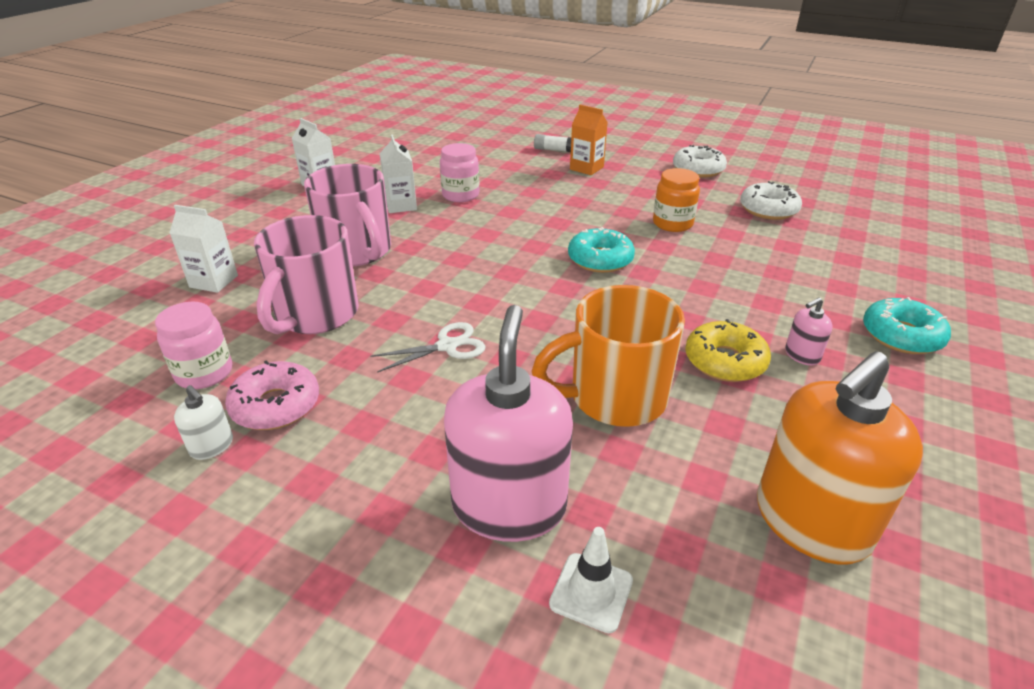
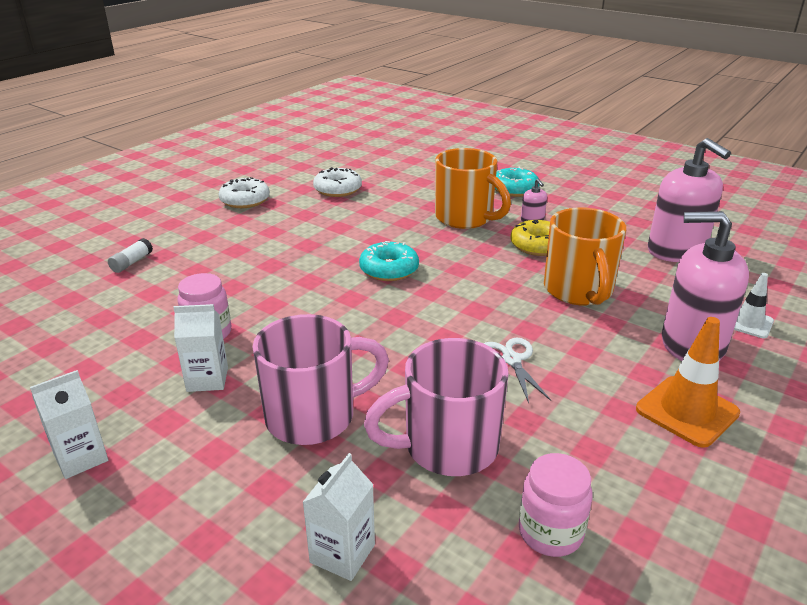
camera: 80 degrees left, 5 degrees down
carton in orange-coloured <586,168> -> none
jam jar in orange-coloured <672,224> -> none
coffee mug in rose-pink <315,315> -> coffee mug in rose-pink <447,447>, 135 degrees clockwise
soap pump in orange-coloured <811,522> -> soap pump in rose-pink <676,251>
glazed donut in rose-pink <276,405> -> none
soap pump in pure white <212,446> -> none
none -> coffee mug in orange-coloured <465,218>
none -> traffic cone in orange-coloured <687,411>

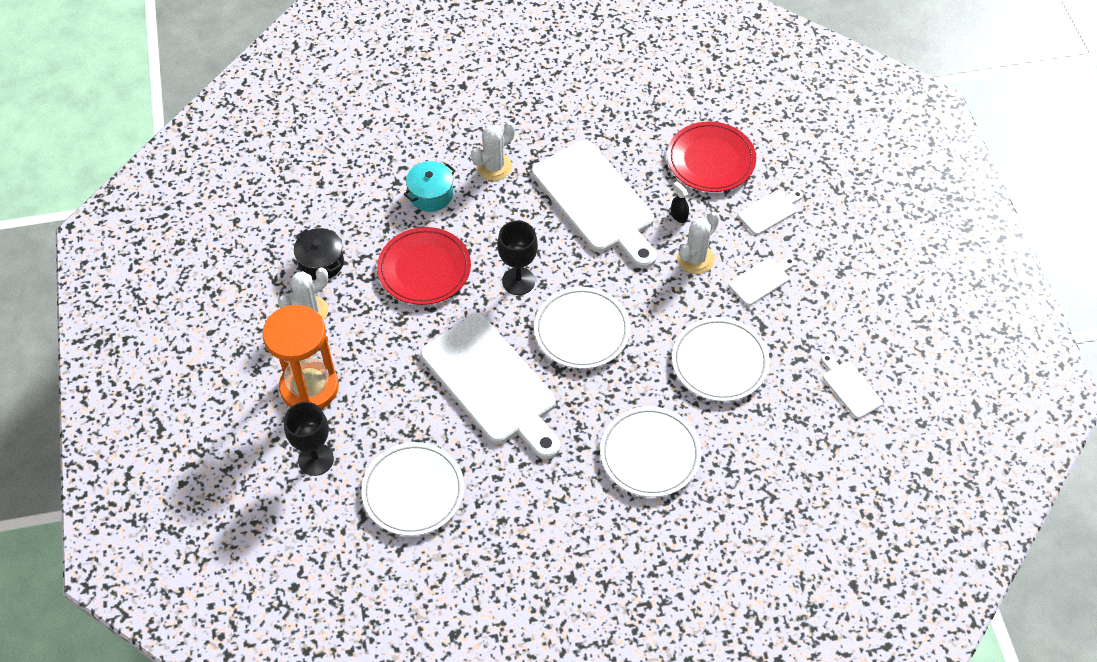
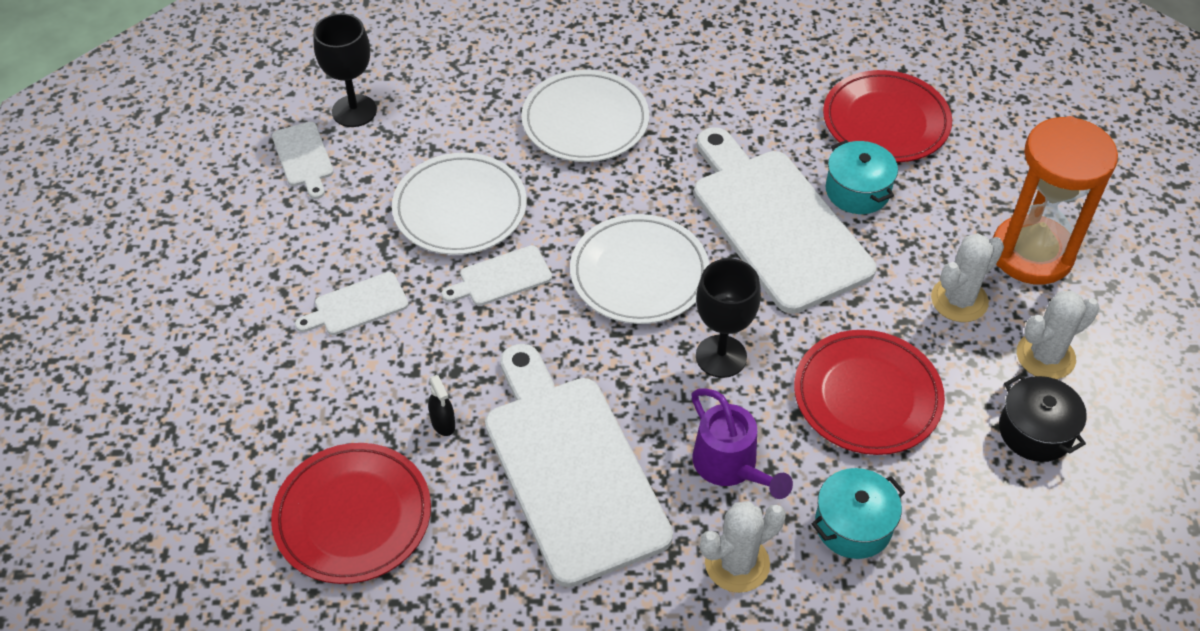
camera: 170 degrees left, 5 degrees down
bread board in pure white <769,211> -> bread board in pure white <501,277>, move
cactus in pure white <695,259> -> cactus in pure white <959,300>, move
goblet in jet-black <316,459> -> goblet in jet-black <354,111>, move
dinner plate in pure white <413,491> -> dinner plate in red <885,121>
none -> cooking pot in aqua <857,191>
none -> watering can in violet <730,467>

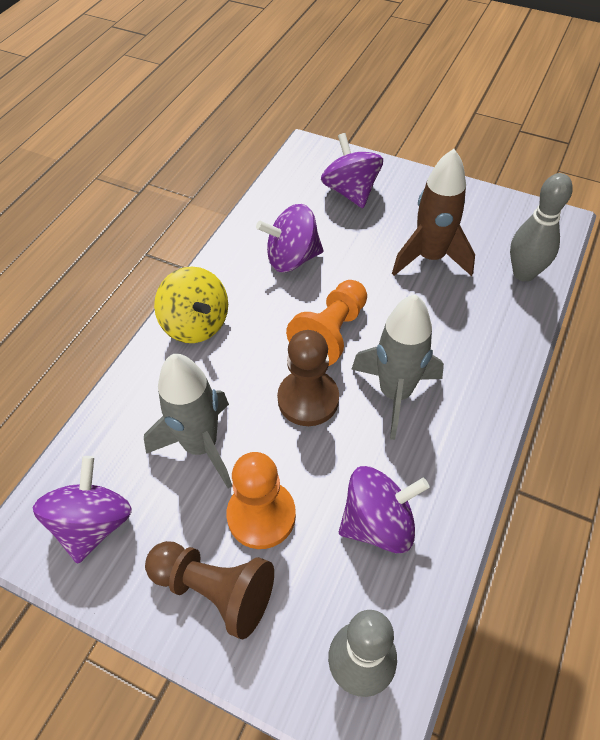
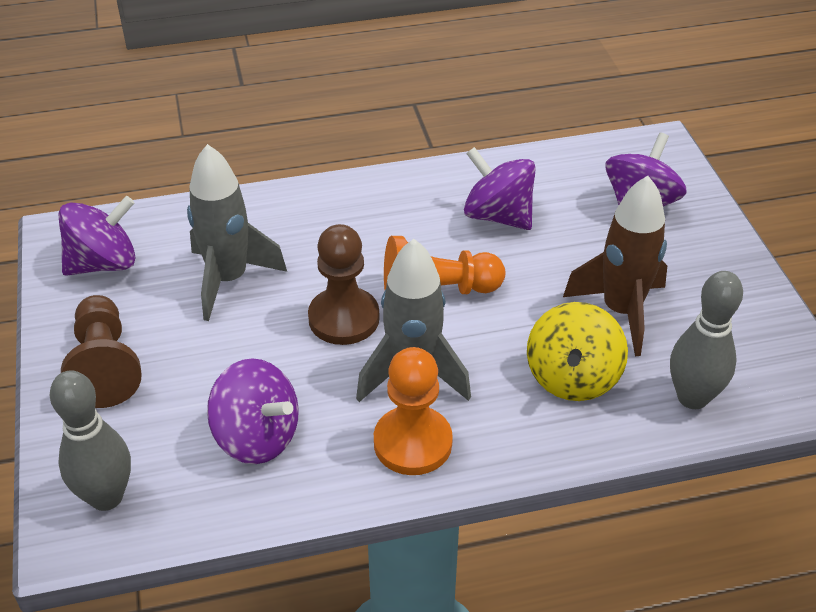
camera: 50 degrees right, 10 degrees down
toy top in golden <196,324> -> toy top in golden <572,377>, move
pawn in orange-coloured <261,515> -> pawn in orange-coloured <412,443>, move

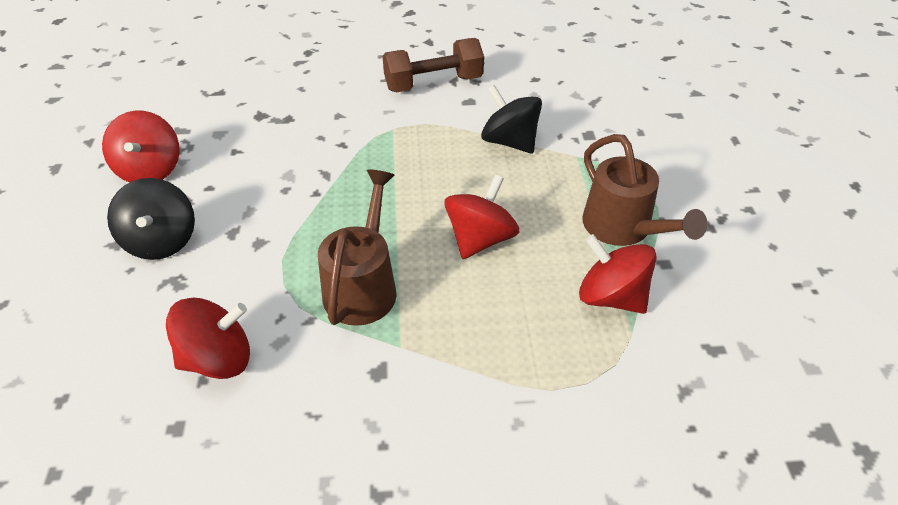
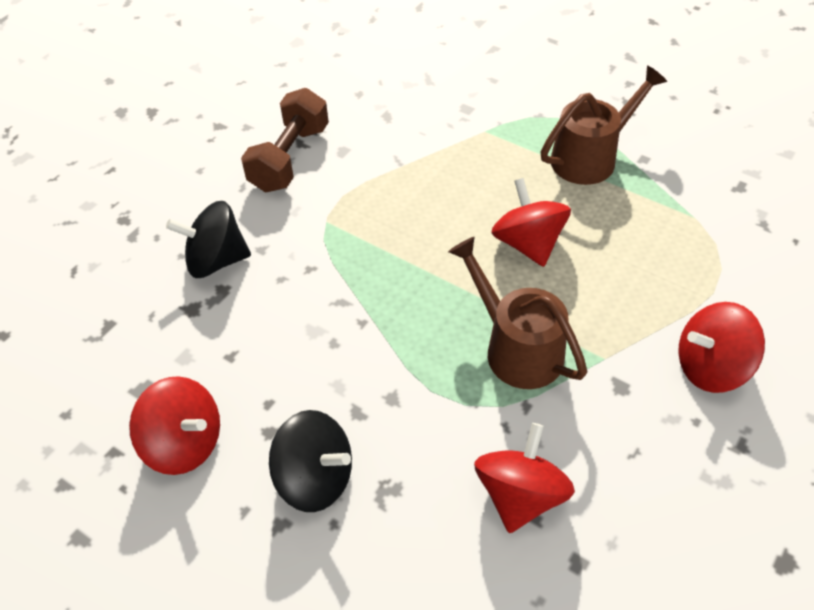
camera: 50 degrees left, 5 degrees up
toy top in jet-black <509,142> -> toy top in jet-black <216,261>, move
watering can in russet <623,229> -> watering can in russet <591,157>, 45 degrees counterclockwise
toy top in red <611,297> -> toy top in red <710,367>, move

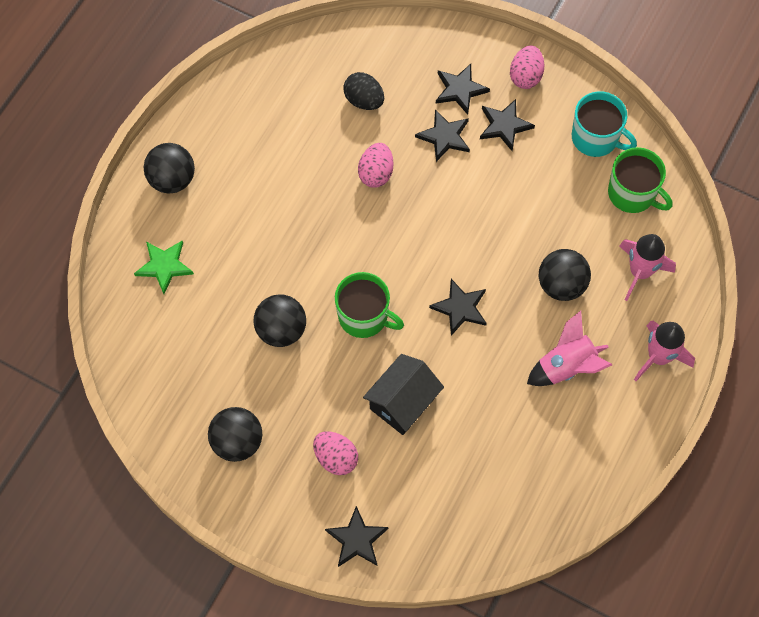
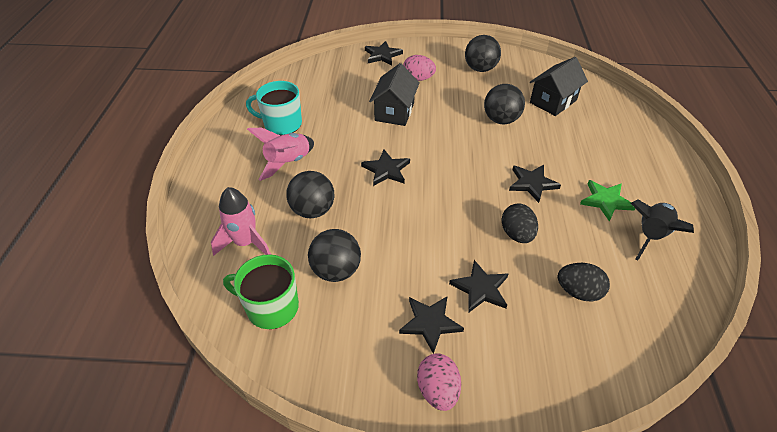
camera: 155 degrees right, 20 degrees down
five-pointed star in jet-black <460,90> -> five-pointed star in jet-black <532,183>, move
coffee mug in aqua <596,138> -> coffee mug in aqua <282,124>, move
ball in jet-black <172,179> -> ball in jet-black <336,270>, move
toy egg in rose-pink <376,173> -> toy egg in jet-black <517,234>
five-pointed star in green <164,266> -> five-pointed star in green <606,201>, move
coffee mug in green <364,316> -> none
spaceship in rose-pink <658,357> -> none
none -> house in jet-black <553,101>
none -> spaceship in jet-black <650,236>

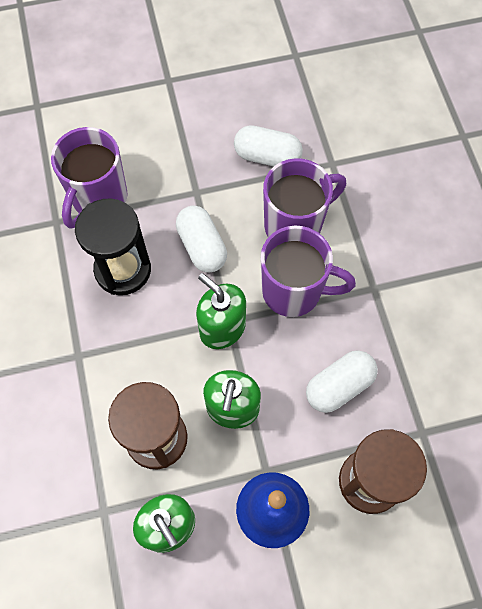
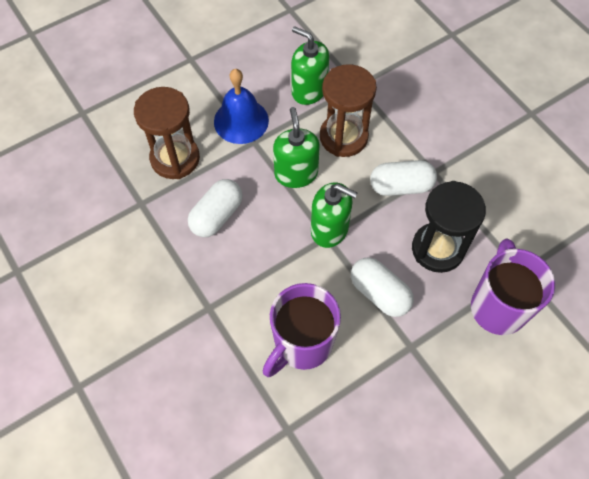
camera: 160 degrees right, 5 degrees down
pill in pure white <267,156> -> pill in pure white <401,186>, move
coffee mug in violet <294,291> -> none

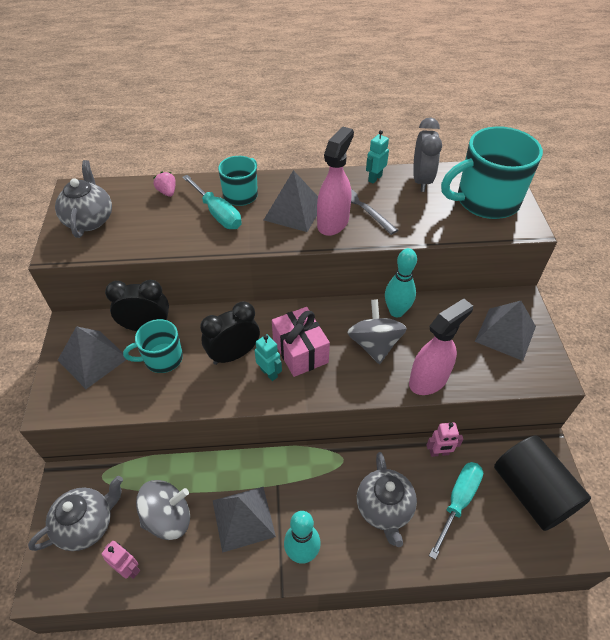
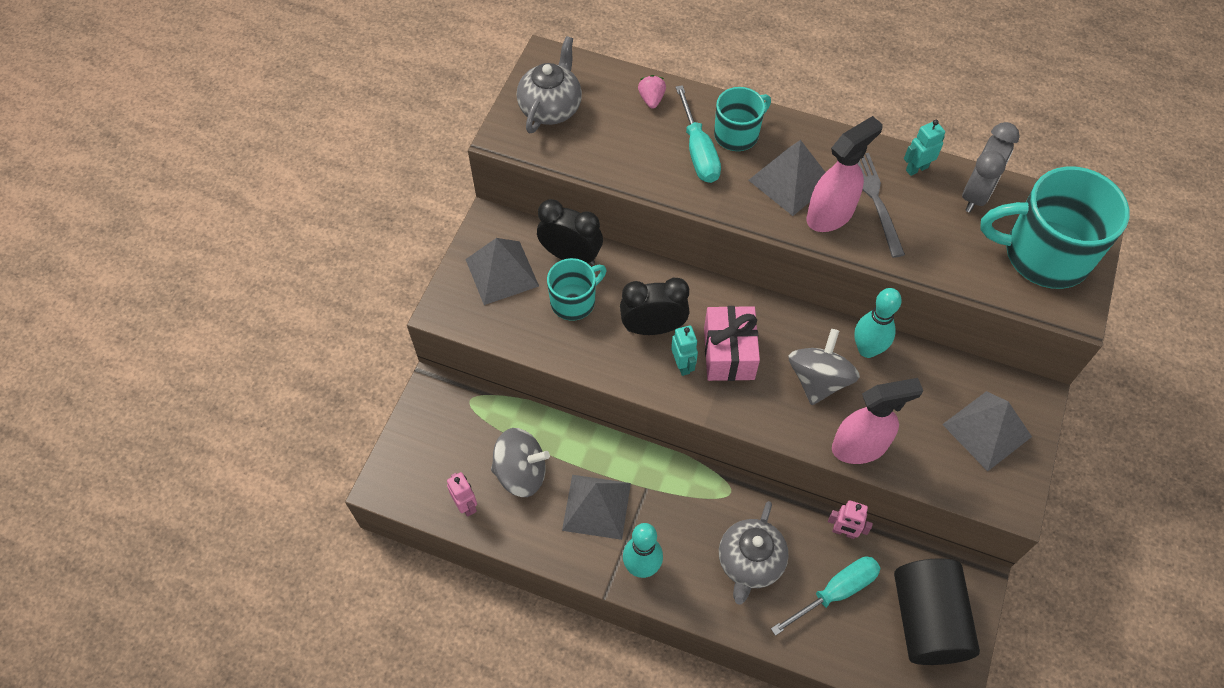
camera: 25 degrees right, 10 degrees up
coffee mug in aqua <162,358> -> coffee mug in aqua <574,301>, 135 degrees clockwise
teapot in gray <87,524> -> none

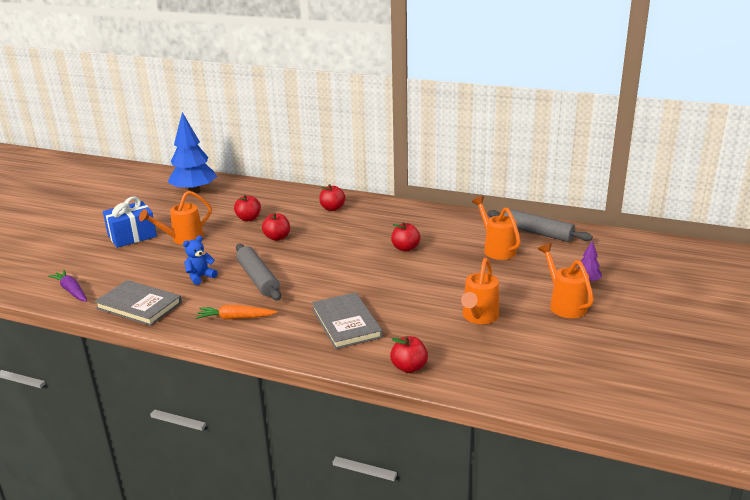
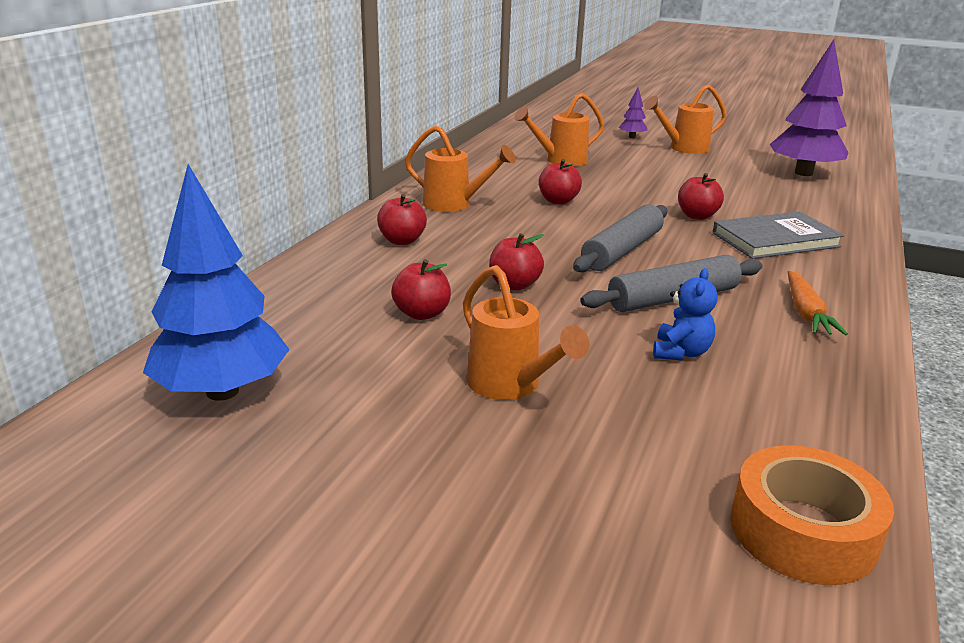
camera: 90 degrees left, 0 degrees up
present in blue <132,236> -> none
dough roller in gray <537,233> -> dough roller in gray <622,250>, move
teddy bear in blue <200,277> -> teddy bear in blue <681,352>, 120 degrees counterclockwise
watering can in orange-coloured <479,317> -> watering can in orange-coloured <454,204>, move
toy carrot in violet <71,291> -> roll of tape in orange-coloured <803,531>
hardcover in gray <139,305> -> none
toy apple in red <409,367> -> toy apple in red <697,216>, move
none -> tree in violet <803,173>

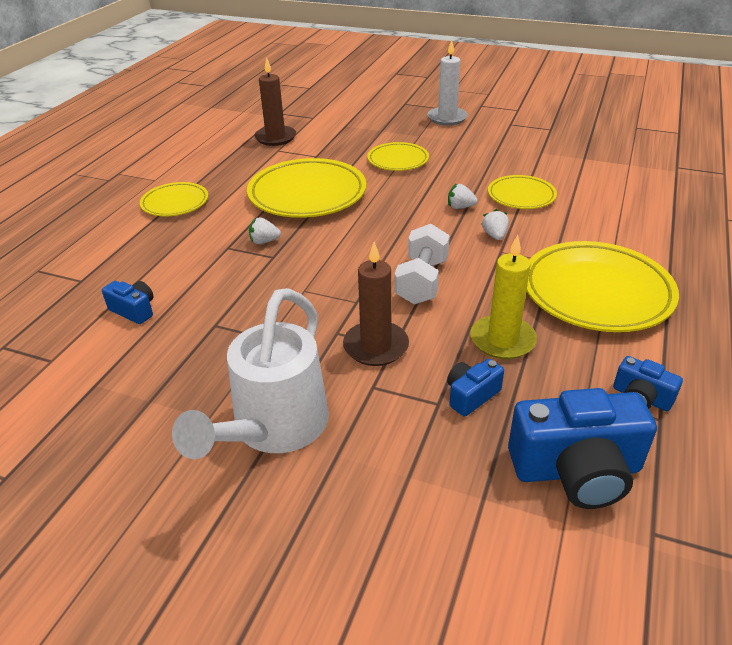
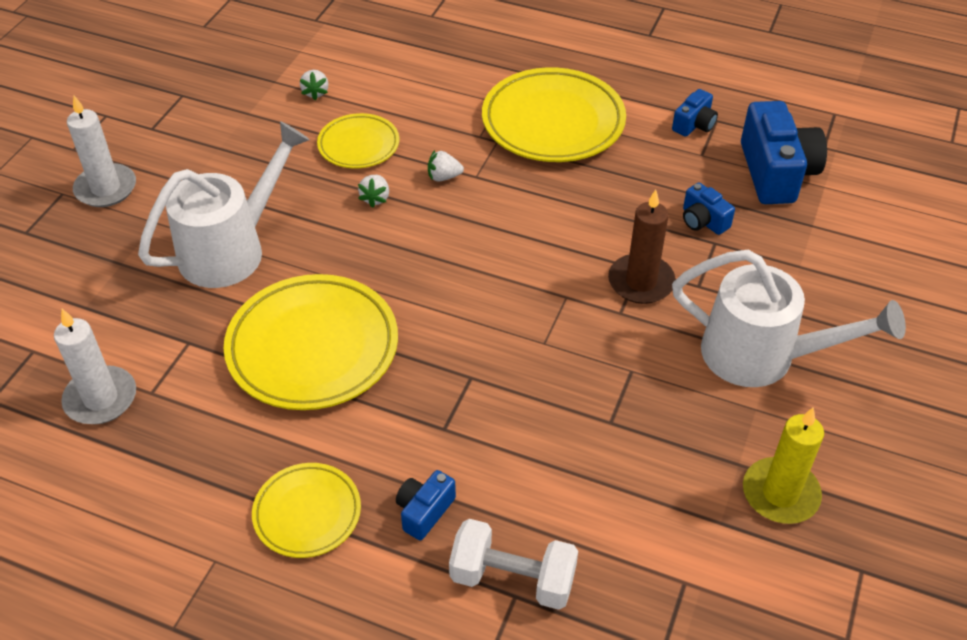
camera: 90 degrees left, 10 degrees up
wax candle in russet <275,138> -> wax candle in pure white <101,398>
dinner plate in golden <398,160> -> watering can in pure white <232,249>
toy strawberry in pure white <264,241> -> toy strawberry in pure white <315,92>, move
dumbbell in pure white <422,281> -> dumbbell in pure white <513,578>, move
wax candle in golden <502,340> -> wax candle in golden <780,493>, move
photo camera in blue <134,310> -> photo camera in blue <424,511>, move

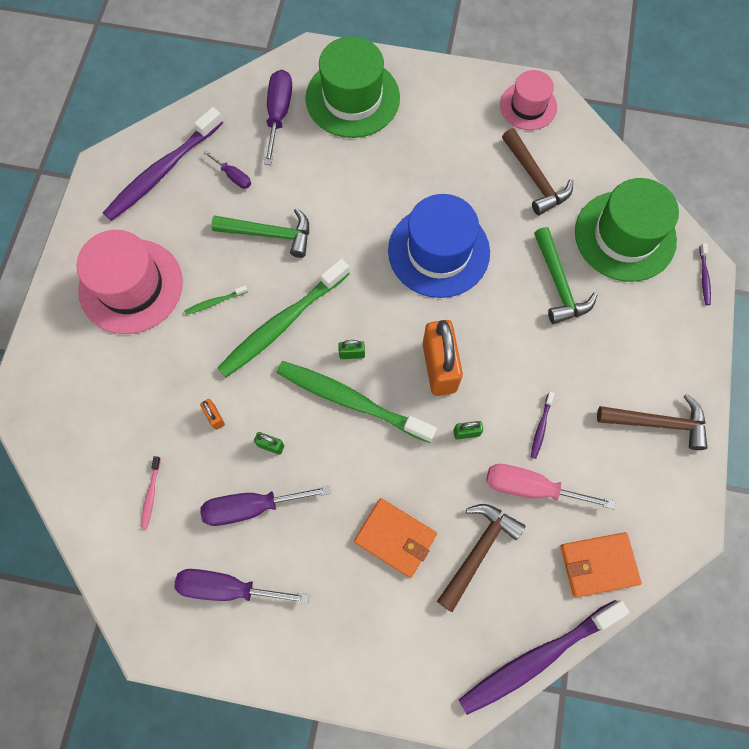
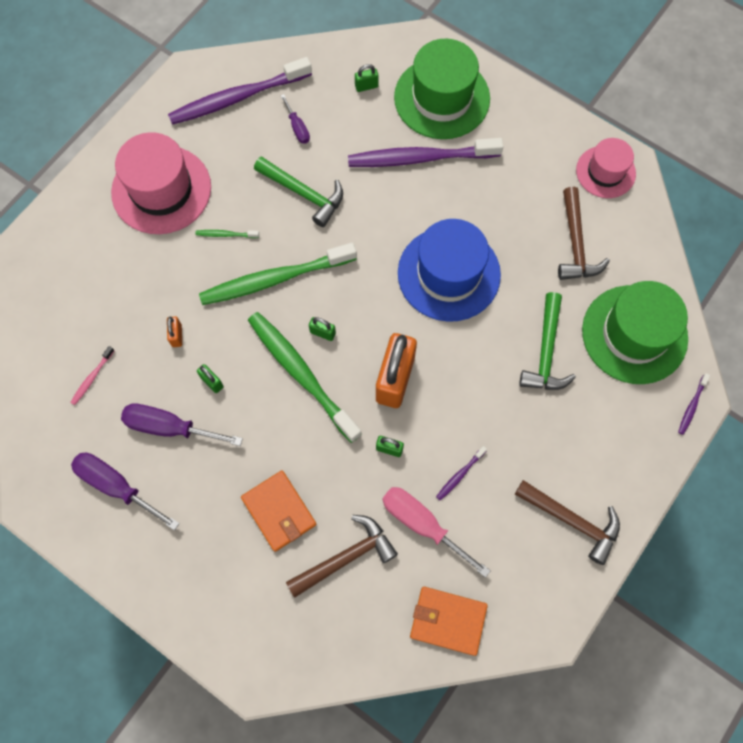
camera: 25 degrees right, 0 degrees up
flat screwdriver in violet <279,114> -> small lock in green <366,86>
dental brush in violet <537,658> -> dental brush in violet <420,158>, move

